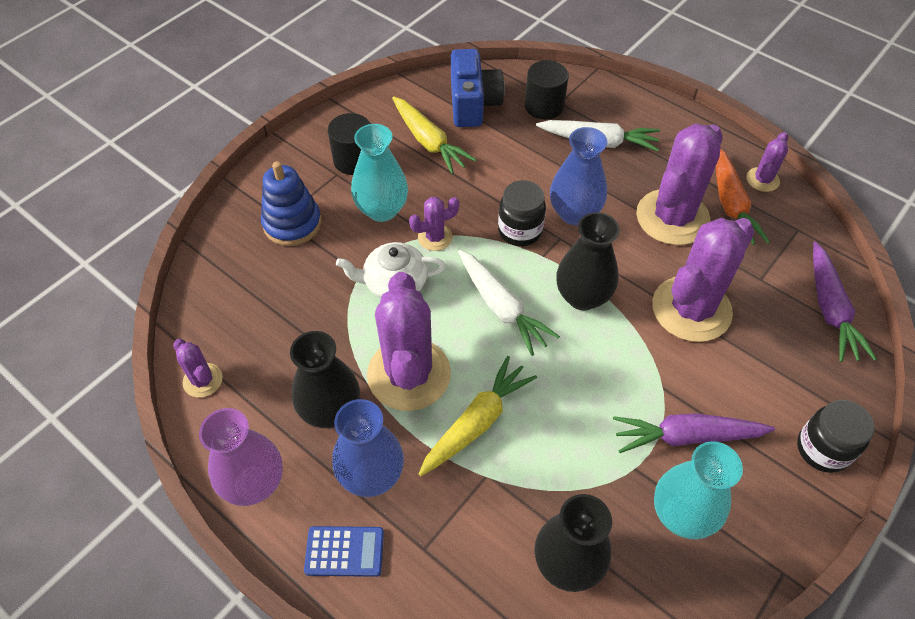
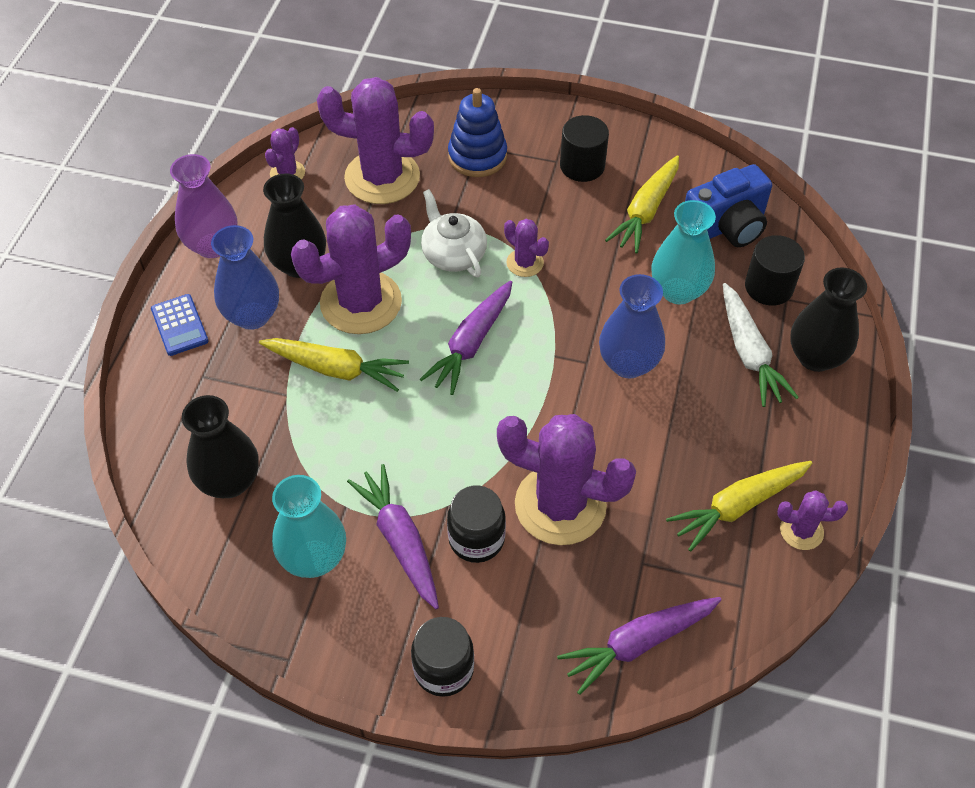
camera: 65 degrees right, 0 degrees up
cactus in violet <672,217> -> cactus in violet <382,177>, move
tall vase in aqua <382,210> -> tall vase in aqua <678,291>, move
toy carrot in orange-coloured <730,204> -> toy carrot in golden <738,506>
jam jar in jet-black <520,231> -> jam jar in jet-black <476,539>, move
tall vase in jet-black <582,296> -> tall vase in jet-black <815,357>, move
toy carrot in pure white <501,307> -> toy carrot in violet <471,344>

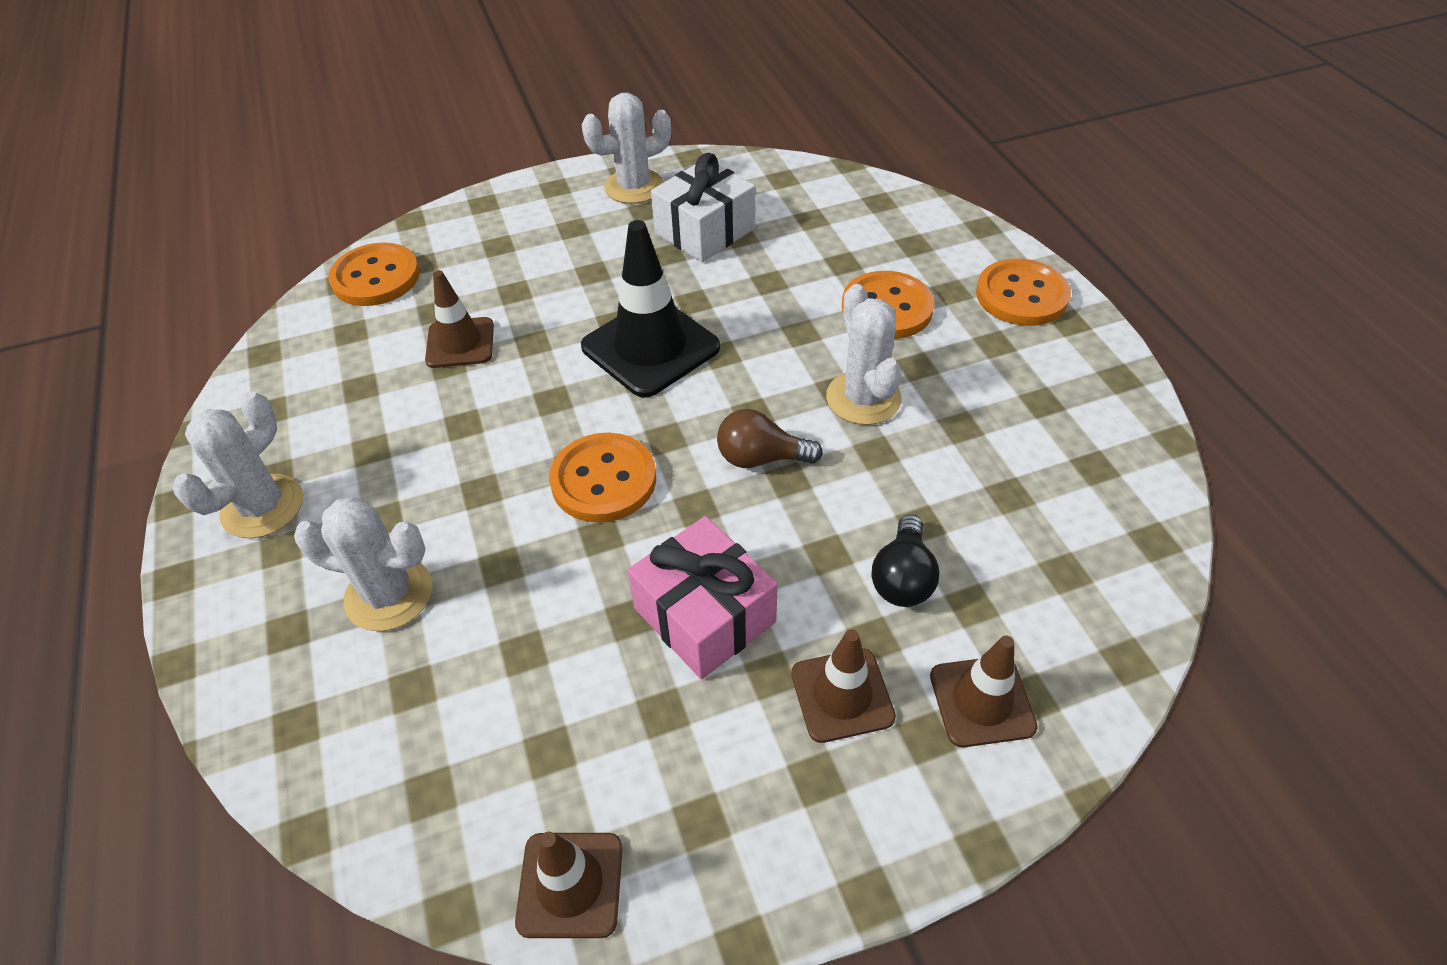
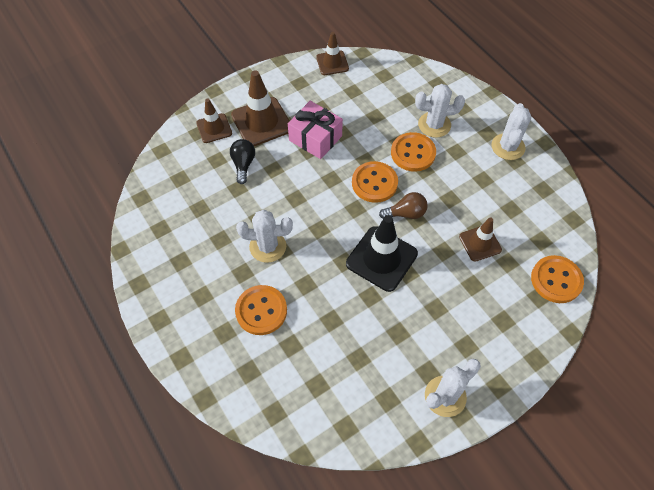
camera: 165 degrees right, 10 degrees up
present in pure white <705,231> -> none
button in orange-coloured <1021,295> -> button in orange-coloured <413,153>, move
cactus in pure white <863,398> -> cactus in pure white <267,246>, 60 degrees counterclockwise
bulb in russet <761,458> -> bulb in russet <405,213>, move
traffic cone in russet <842,695> -> traffic cone in russet <261,122>, x1.65

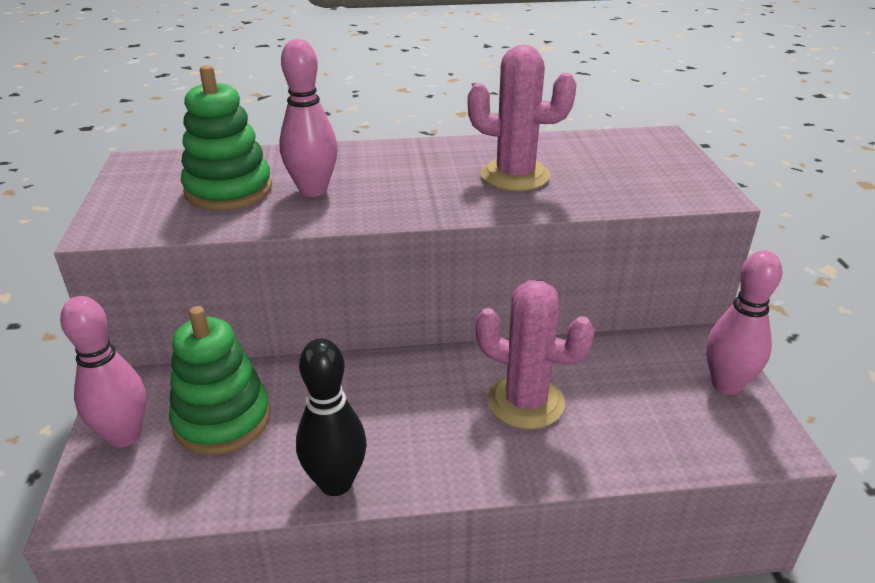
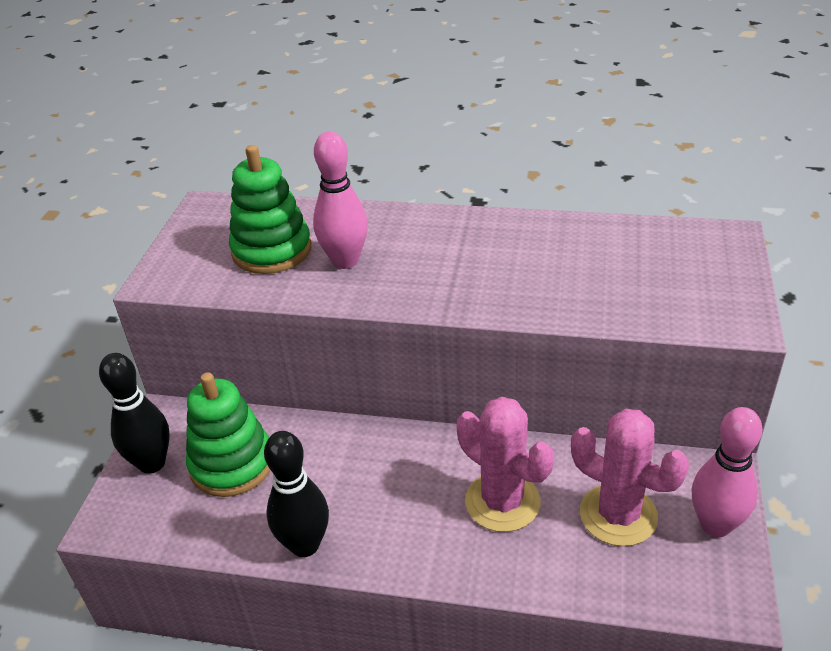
camera: 20 degrees right, 5 degrees up
cactus in rose-pink <515,175> -> cactus in rose-pink <618,515>, move
skittle in rose-pink <124,436> -> skittle in jet-black <152,463>

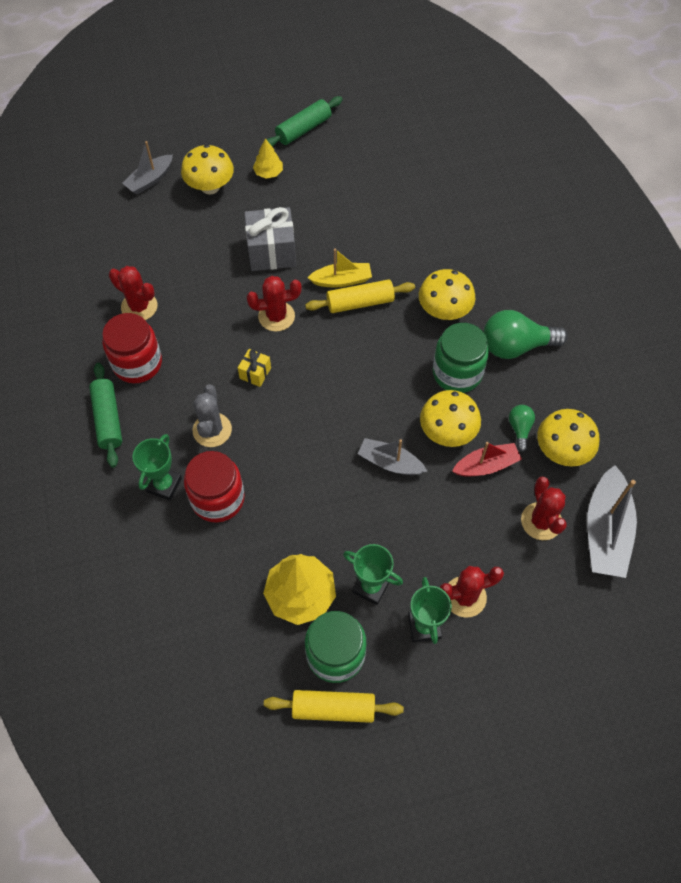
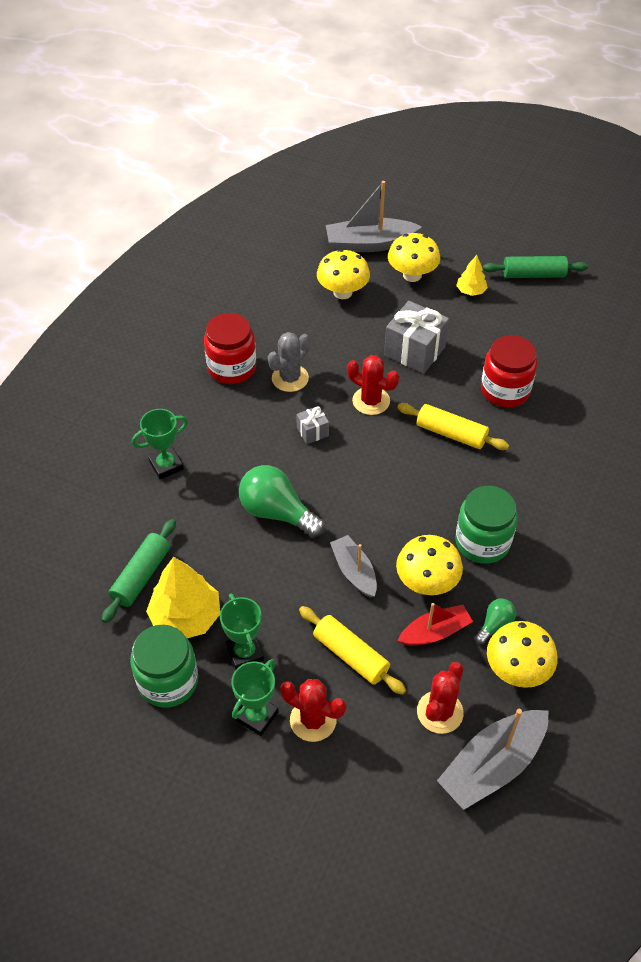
camera: 40 degrees right, 10 degrees down
sailboat in gray <150,180> -> sailboat in gray <369,244>, x1.61
sailboat in golden <341,280> -> none
cactus in red <139,307> -> none
mushroom in golden <444,311> -> mushroom in golden <342,292>, move
bulb in green <516,346> -> bulb in green <277,512>, move
present in golden <255,373> -> present in gray <312,432>
dough roller in green <108,419> -> dough roller in green <141,576>, move
cactus in gray <212,430> -> cactus in gray <290,378>, move
sailboat in red <486,465> -> sailboat in red <435,632>, 45 degrees counterclockwise
jam jar in red <218,498> -> jam jar in red <505,390>, move
dough roller in golden <333,708> -> dough roller in golden <350,655>, move

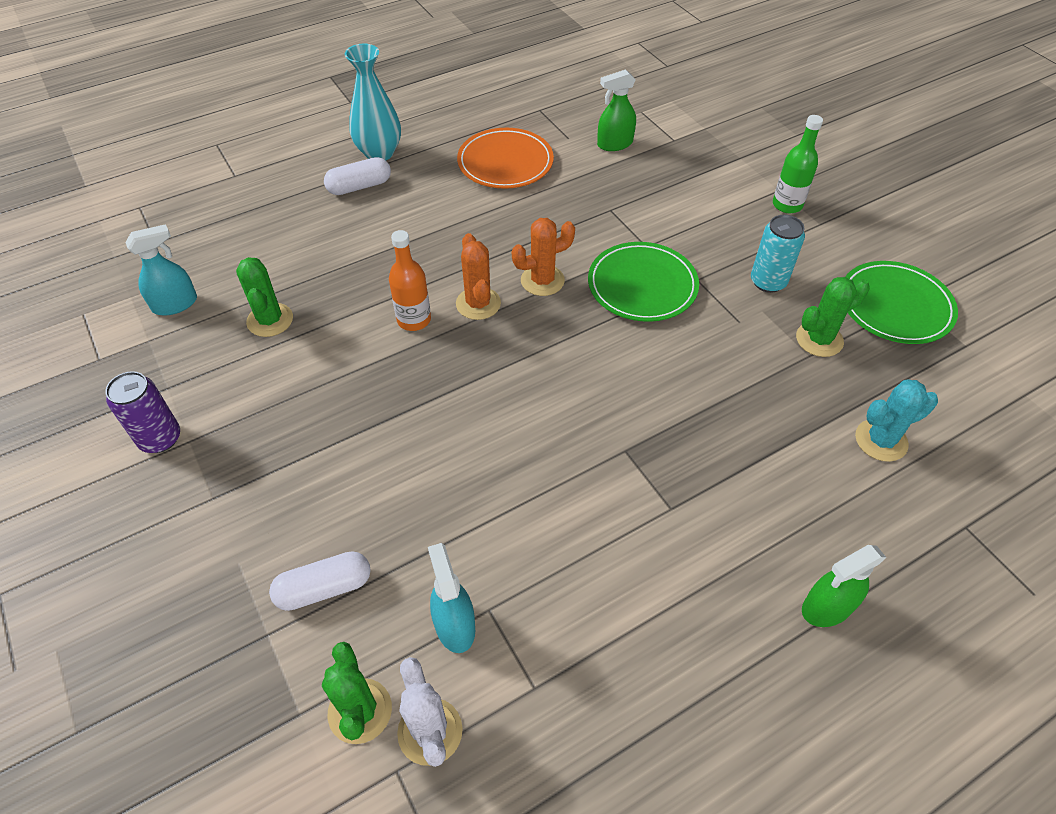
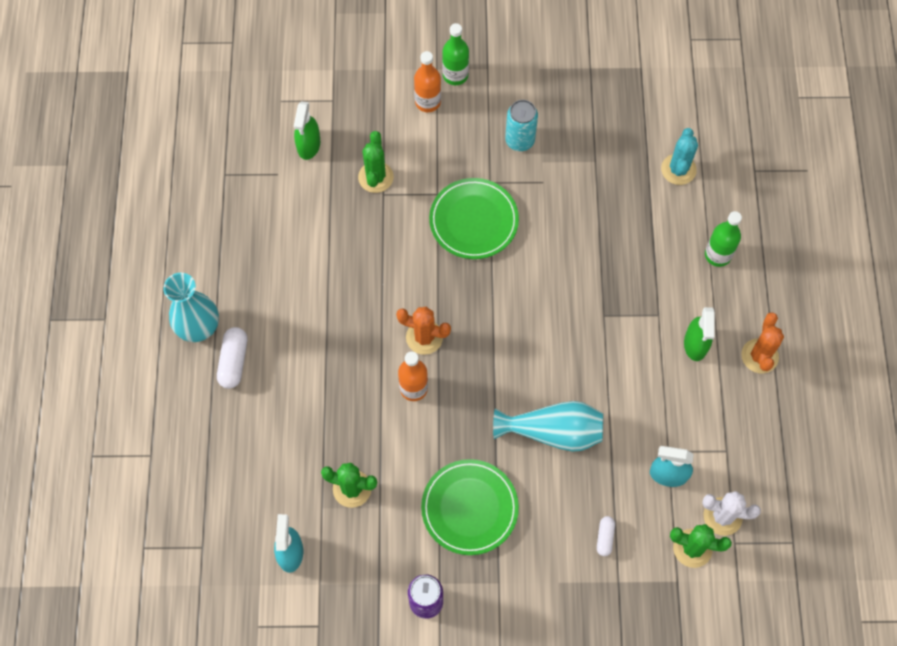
camera: 60 degrees left, 15 degrees up
dinner plate in orange-coloured <505,162> -> none
cactus in orange-coloured <542,280> -> cactus in orange-coloured <759,356>, move
dinner plate in green <895,306> -> dinner plate in green <469,508>, move
cactus in green <819,339> -> cactus in green <375,177>, move
spray bottle in green <826,607> -> spray bottle in green <695,344>, move
pill in pure white <324,588> -> pill in pure white <605,537>, x0.61
none -> drink bottle in orange-coloured <428,102>
none -> drink bottle in green <717,255>
none -> tall vase in aqua <553,432>

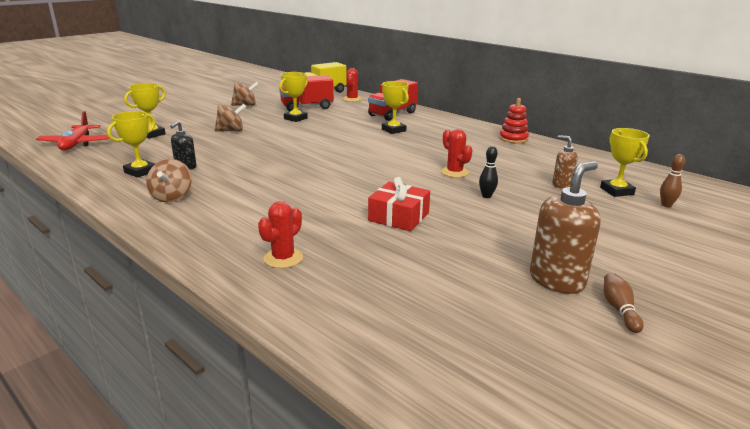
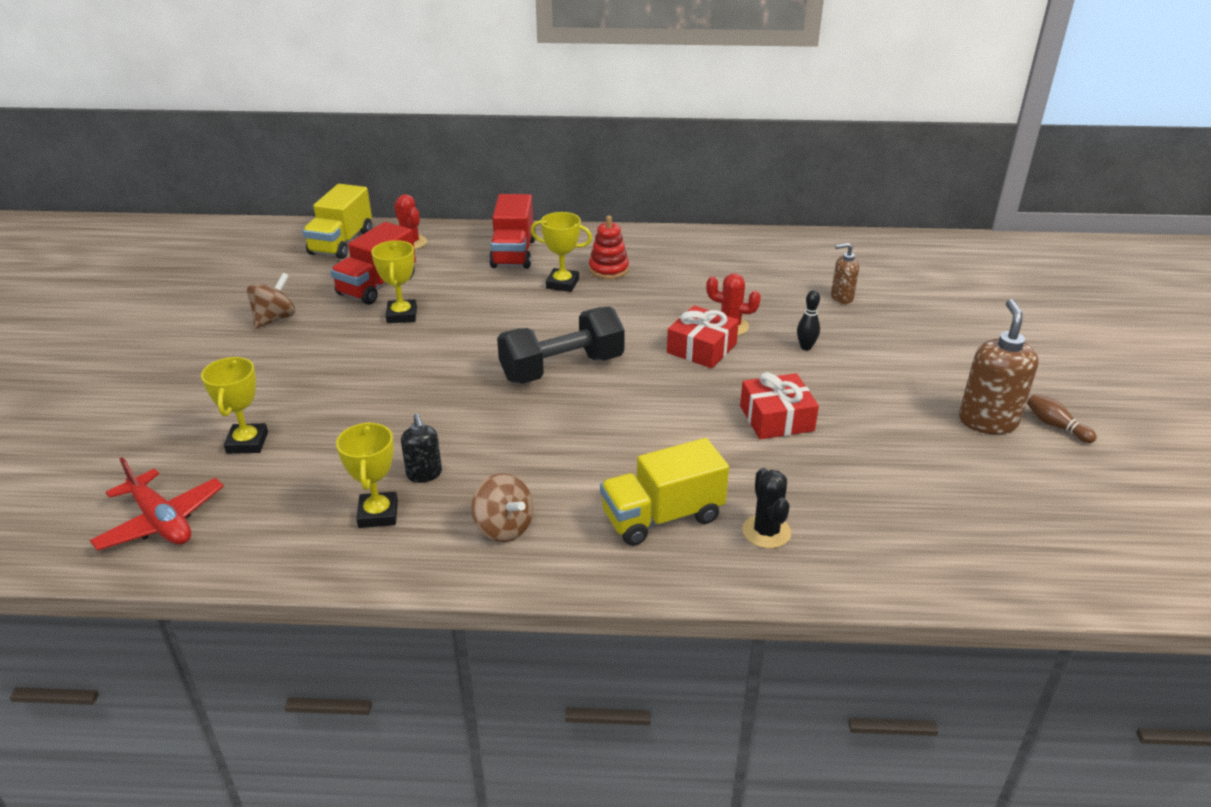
camera: 40 degrees left, 10 degrees up
ring stacker in red <513,139> -> ring stacker in red <608,269>, move
toy top in russet <231,131> -> none
trophy in golden <616,191> -> none
skittle in russet <666,205> -> none
cactus in red <283,258> -> cactus in jet-black <766,532>
none -> present in red <701,348>
none -> dumbbell in jet-black <562,368>
none -> lorry in golden <662,517>

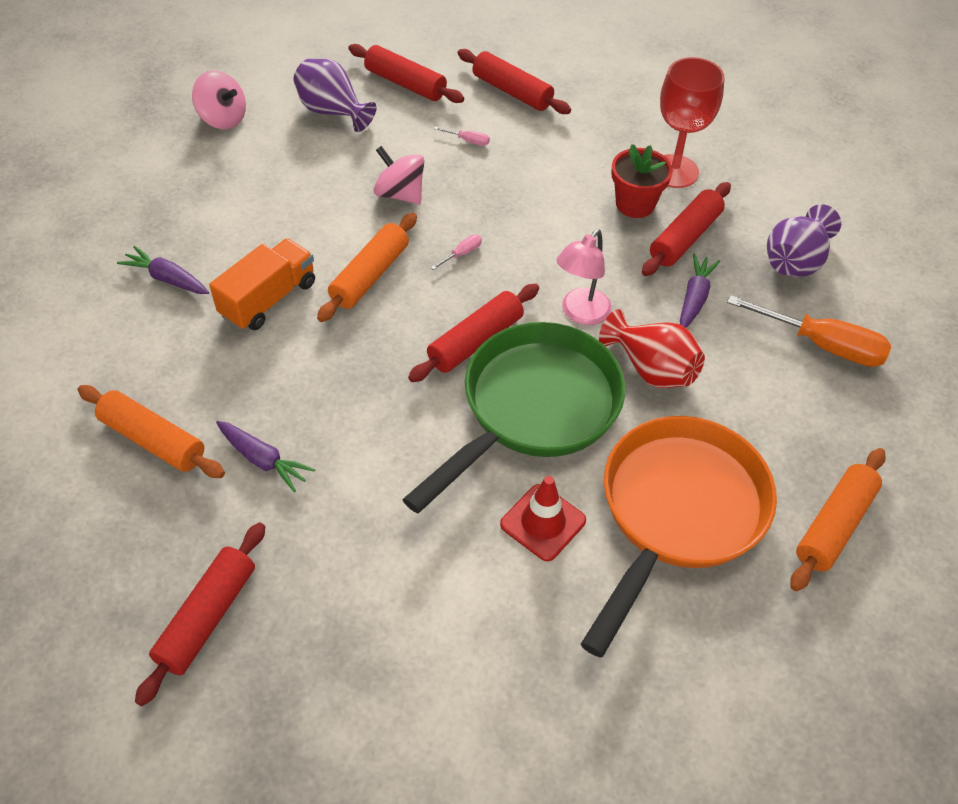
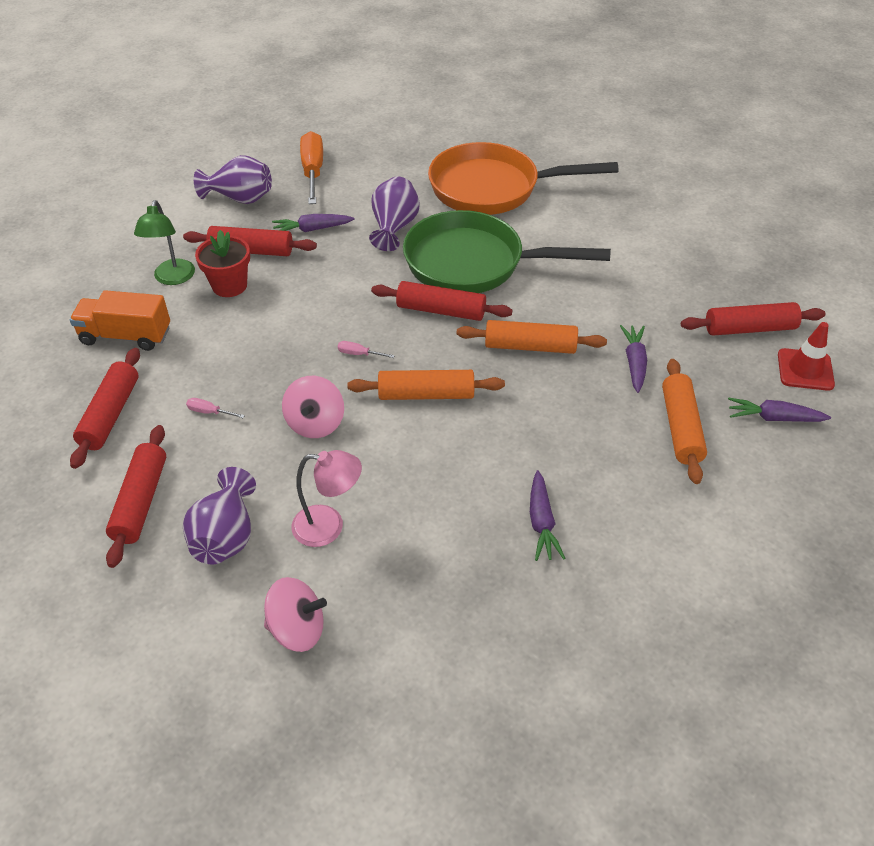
camera: 120 degrees left, 5 degrees down
goblet in red <674,171> -> lamp in green <172,278>
toy top in rose-pink <223,119> -> toy top in rose-pink <297,629>, 90 degrees clockwise
flat screwdriver in rose-pink <468,141> -> flat screwdriver in rose-pink <209,412>, 60 degrees counterclockwise
lamp in rose-pink <580,314> -> lamp in rose-pink <329,526>, move
lorry in orange-coloured <268,299> -> lorry in orange-coloured <126,336>, move
tall vase in red <651,369> -> tall vase in violet <394,228>
dough roller in orange-coloured <834,525> -> dough roller in orange-coloured <530,346>, move
traffic cone in red <543,522> -> traffic cone in red <805,370>, move
none -> toy carrot in violet <773,418>

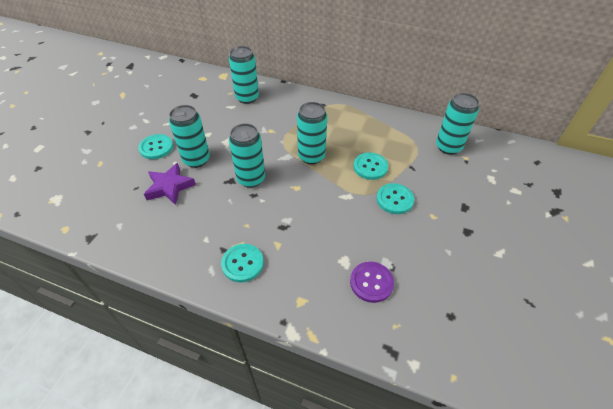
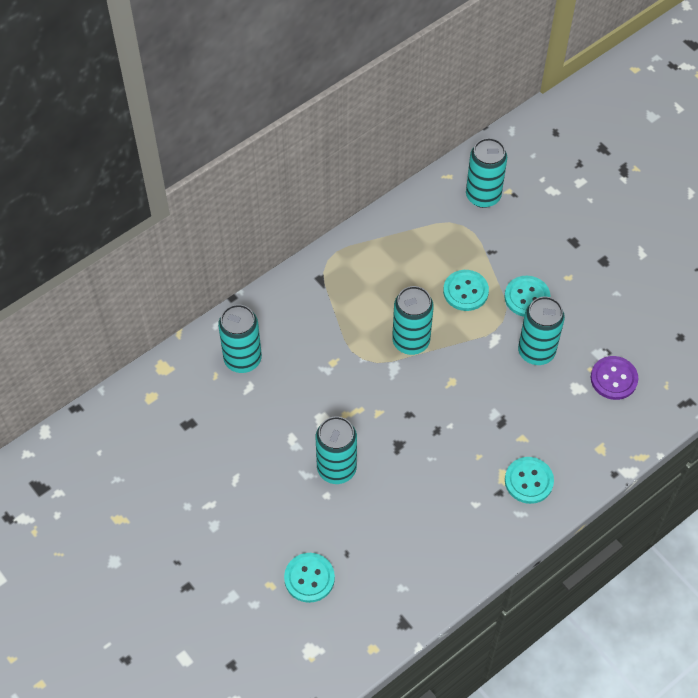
camera: 60 degrees left, 10 degrees up
can in aqua <251,179> -> can in aqua <536,351>, move
button in aqua <156,147> -> button in aqua <309,578>, move
five-pointed star in violet <169,187> -> none

